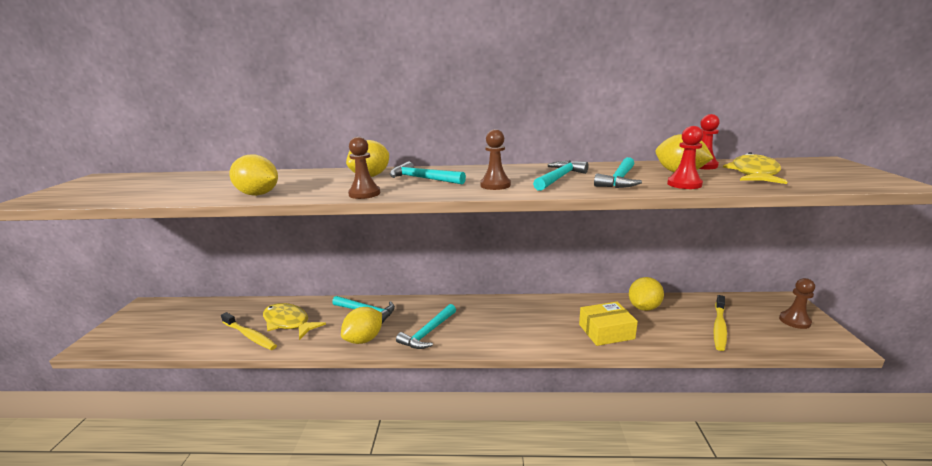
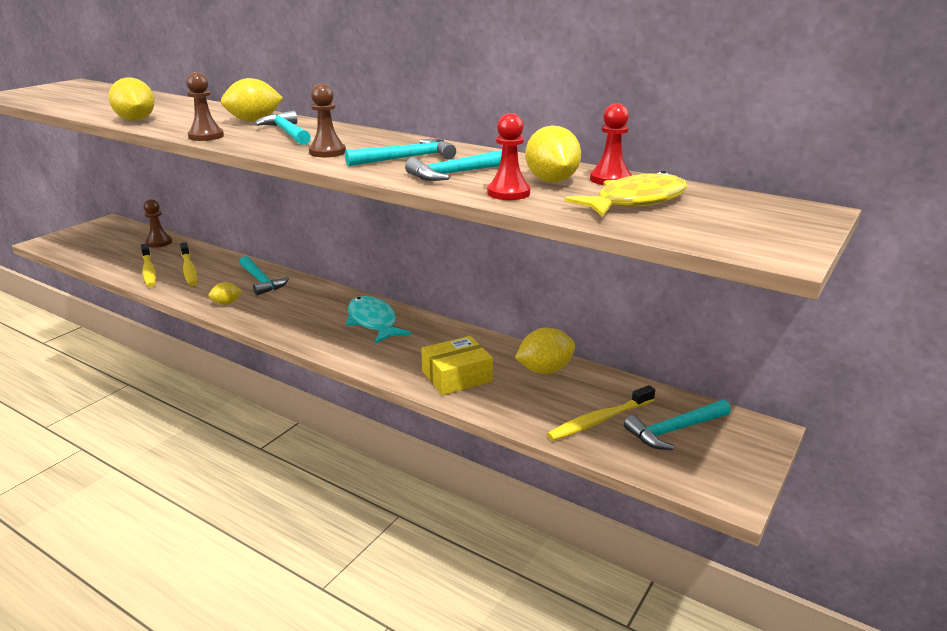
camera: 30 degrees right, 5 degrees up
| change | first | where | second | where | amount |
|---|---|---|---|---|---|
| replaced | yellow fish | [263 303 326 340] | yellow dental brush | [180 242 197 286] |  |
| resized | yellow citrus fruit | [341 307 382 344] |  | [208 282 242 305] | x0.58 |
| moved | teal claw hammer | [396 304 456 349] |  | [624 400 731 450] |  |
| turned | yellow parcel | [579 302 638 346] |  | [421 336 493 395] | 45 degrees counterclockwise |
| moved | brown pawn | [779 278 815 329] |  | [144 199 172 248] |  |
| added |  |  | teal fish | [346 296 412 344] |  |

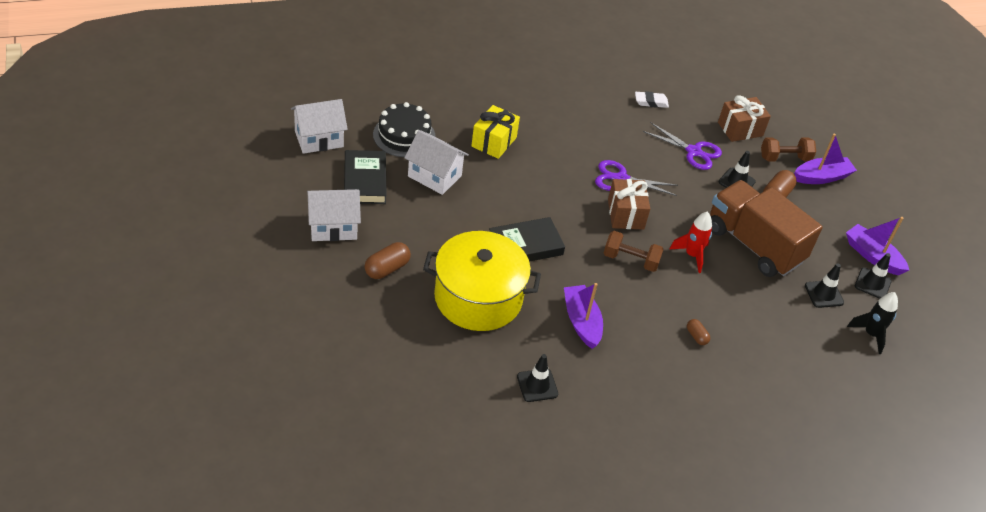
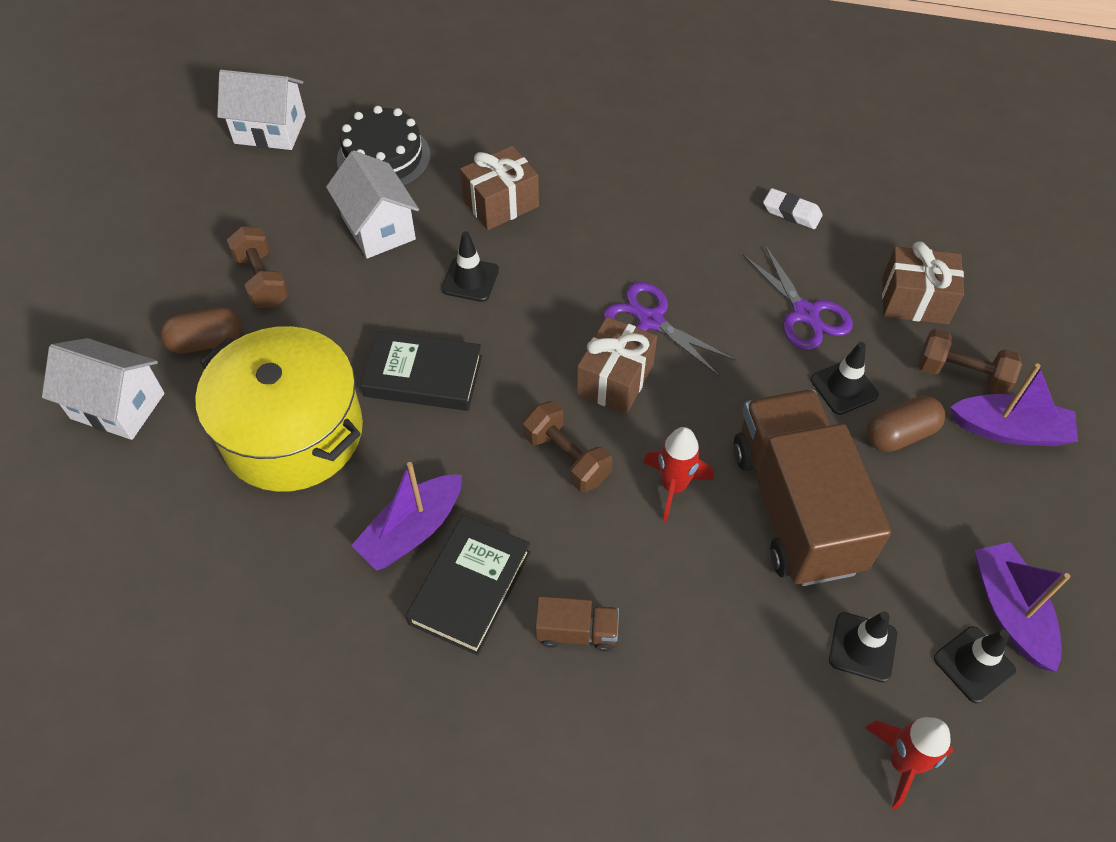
camera: 35 degrees right, 10 degrees up
| change | first | where | second | where | amount |
|---|---|---|---|---|---|
| moved | snow-white toy house | [307 189 361 241] |  | [42 338 165 440] |  |
| moved | ebony hardcover | [344 150 387 204] |  | [406 515 531 655] |  |
| recoloured | yellow present | [471 105 520 159] | brown present | [460 146 539 230] |  |
| moved | ebony safety cone | [517 354 558 402] |  | [441 231 499 302] |  |
| turned | royal purple sailboat | [564 283 603 349] |  | [351 462 462 571] | 150 degrees counterclockwise |
| replaced | brown pill | [687 319 710 345] | brown toy truck | [535 596 619 652] |  |
| recoloured | ebony spaceship | [847 292 898 354] | scarlet spaceship | [865 717 953 810] |  |
| added |  |  | brown hand weight | [227 226 289 308] |  |

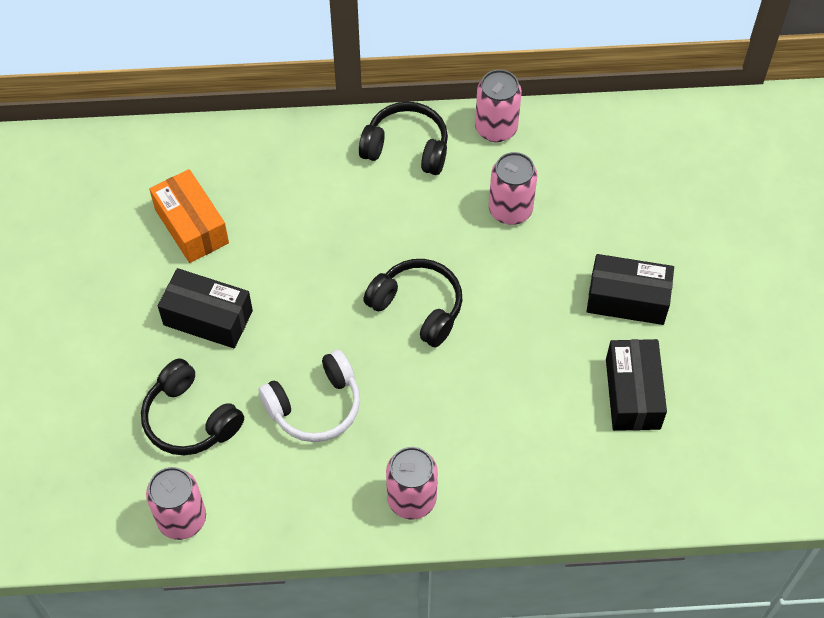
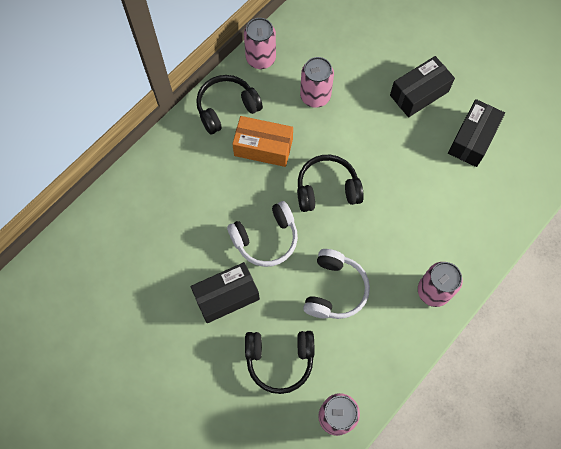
camera: 45 degrees left, 10 degrees up
| change | first | where | second | where | amount |
|---|---|---|---|---|---|
| moved | orange-coloured parcel | [149 169 229 263] |  | [232 116 293 167] |  |
| turned | ebony parcel | [606 339 667 431] |  | [448 99 505 167] | 75 degrees clockwise |
| added |  |  | snow-white headset | [227 201 298 267] |  |

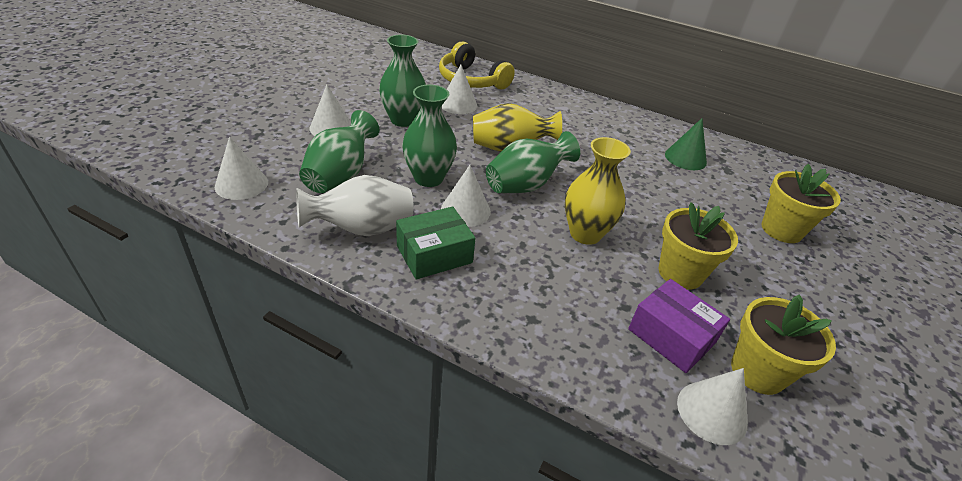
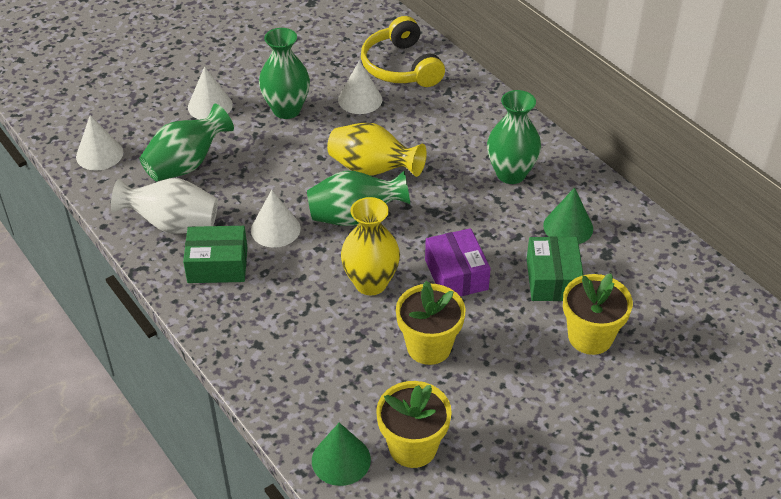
camera: 30 degrees right, 5 degrees up
| change | first | where | second | where | amount |
|---|---|---|---|---|---|
| moved | green flower vase | [402 85 457 187] |  | [487 90 541 184] |  |
| moved | royal purple parcel | [628 279 730 373] |  | [425 228 491 296] |  |
| recoloured | snow-white solid cone | [677 368 748 445] | green solid cone | [312 423 371 486] |  |
| added |  |  | green parcel | [527 236 584 301] |  |

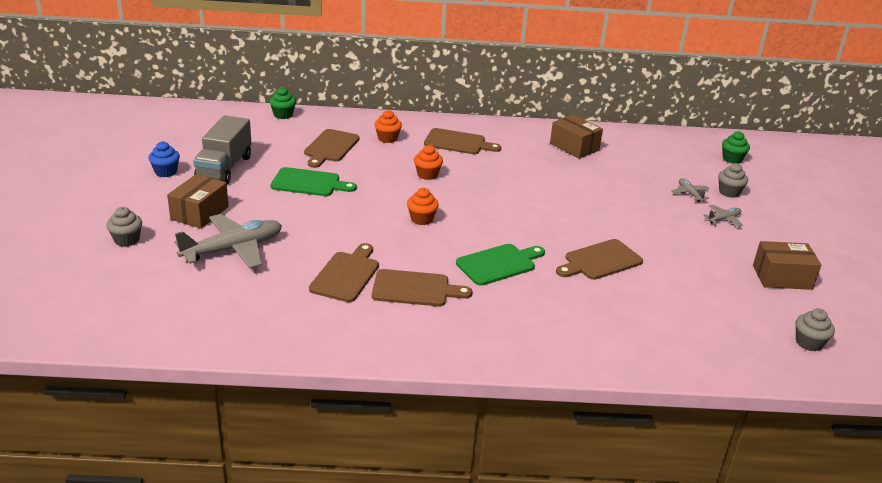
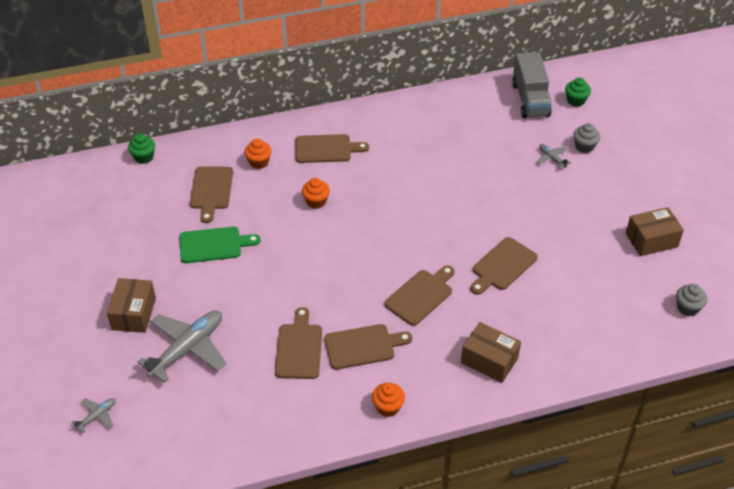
camera: 15 degrees left, 15 degrees up
| change | first | where | second | where | amount |
|---|---|---|---|---|---|
| removed | ash-grey cupcake | [106 207 142 247] |  |  |  |
| removed | blue cupcake | [148 141 180 177] |  |  |  |
| moved | ash-grey toy truck | [193 115 252 184] |  | [512 52 552 118] |  |
| moved | orange-coloured cupcake | [407 188 439 225] |  | [372 383 405 417] |  |
| recoloured | green bread board | [456 244 545 286] | brown bread board | [384 265 455 326] |  |
| moved | brown parcel | [550 115 603 159] |  | [461 322 521 383] |  |
| moved | ash-grey plane | [703 205 743 227] |  | [72 398 115 433] |  |

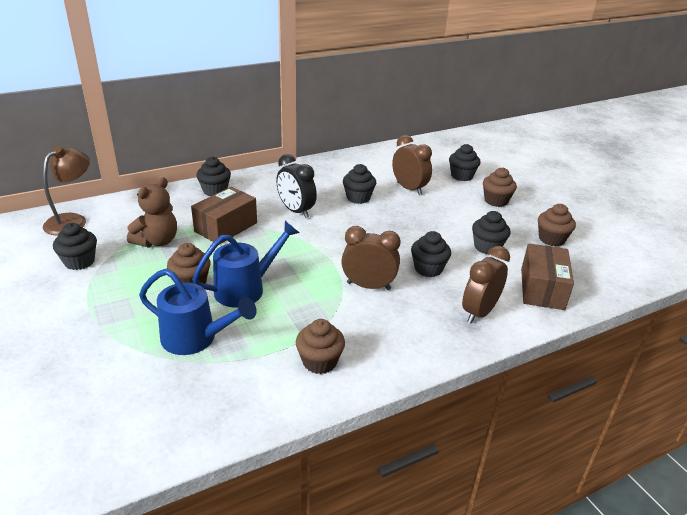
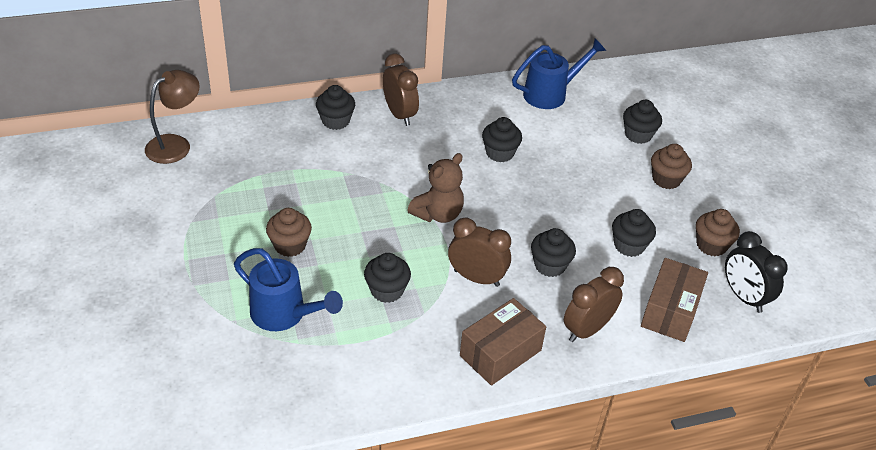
camera: 10 degrees right, 10 degrees up
| change | first | where | second | where | amount |
|---|---|---|---|---|---|
| moved | ebony cupcake | [53 223 97 270] |  | [364 253 411 303] |  |
| moved | brown stuffed bear | [127 177 177 248] |  | [407 153 464 223] |  |
| moved | brown parcel | [191 187 257 244] |  | [460 298 546 385] |  |
| moved | blue watering can | [192 221 300 308] |  | [512 38 606 109] |  |
| moved | ebony alarm clock | [276 154 317 218] |  | [725 231 788 313] |  |
| removed | brown cupcake | [296 319 345 374] |  |  |  |
| moved | brown alarm clock | [392 135 432 195] |  | [383 54 419 126] |  |

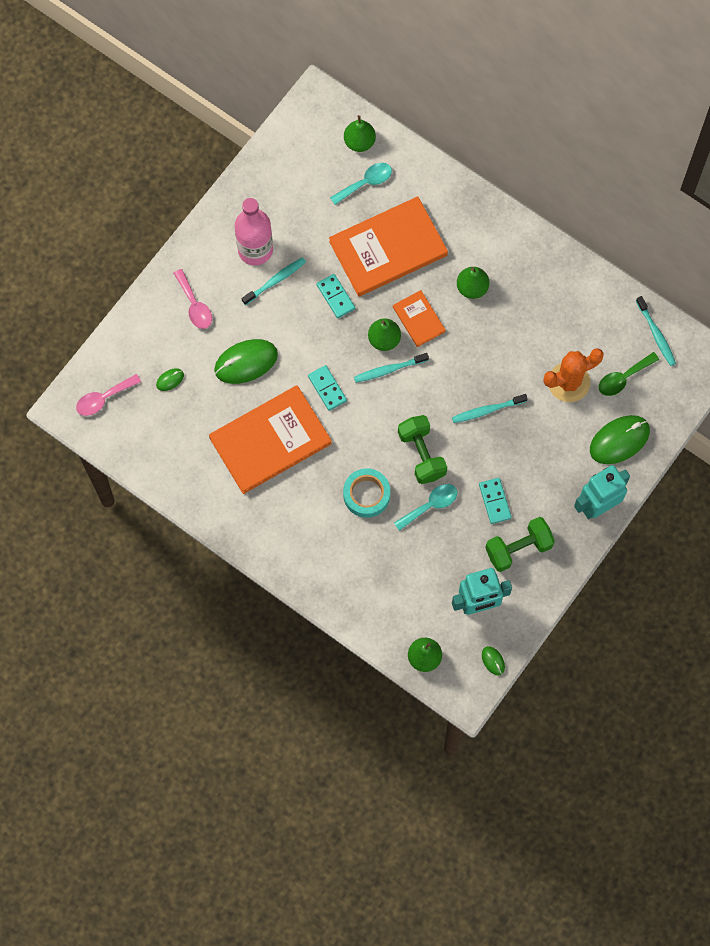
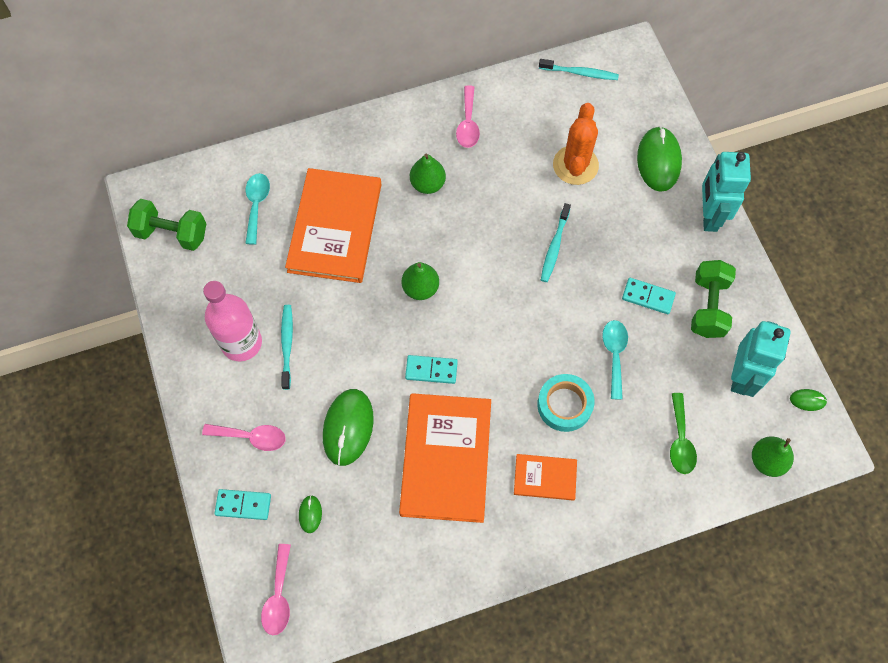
camera: 55 degrees left, 5 degrees down
| change | first | where | second | where | amount |
|---|---|---|---|---|---|
| moved | teal domino | [317 274 355 318] |  | [214 489 271 520] |  |
| removed | green pear fruit | [344 115 376 152] |  |  |  |
| removed | teal dental brush | [354 353 429 383] |  |  |  |
| moved | orange-coloured hardcover | [393 290 445 347] |  | [514 454 577 501] |  |
| moved | green hand weight | [398 415 447 484] |  | [127 199 206 251] |  |
| moved | green teaspoon | [599 352 659 396] |  | [670 393 697 474] |  |
| added |  |  | rose-pink teaspoon | [456 86 480 148] |  |

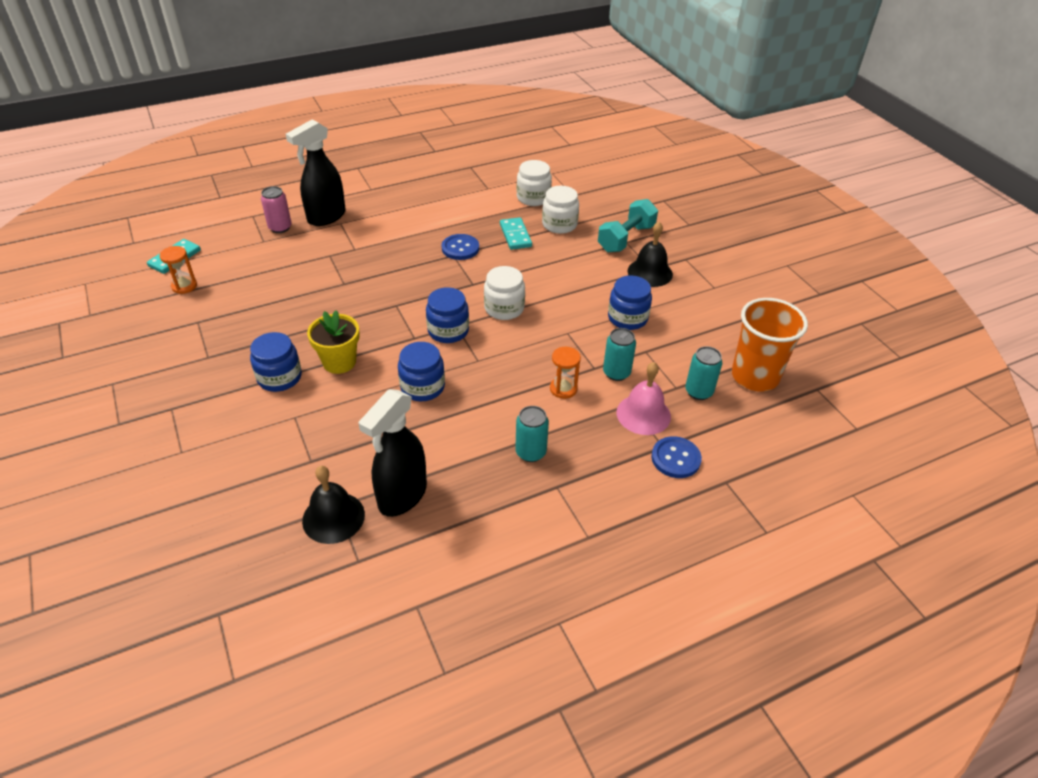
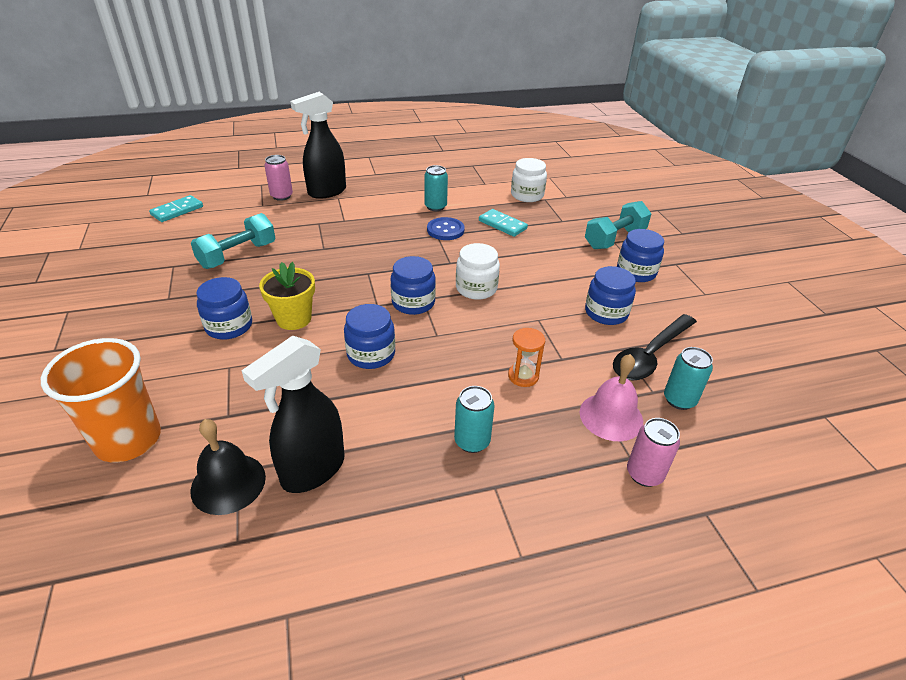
camera: 10 degrees right, 5 degrees down
| change | first | where | second | where | amount |
|---|---|---|---|---|---|
| removed | orange-coloured hourglass | [160 246 197 294] |  |  |  |
| turned | teal domino | [500 217 532 250] |  | [479 209 528 237] | 45 degrees counterclockwise |
| removed | snow-white jam jar | [542 186 579 234] |  |  |  |
| moved | teal can | [603 328 636 381] |  | [424 165 448 211] |  |
| replaced | ebony hand bell | [628 222 673 287] | blue jam jar | [617 229 664 282] |  |
| replaced | blue shirt button | [651 436 702 478] | rose-pink can | [627 418 680 487] |  |
| moved | orange-coloured cup | [732 298 808 392] |  | [41 338 161 462] |  |
| added |  |  | teal hand weight | [191 213 275 269] |  |
| added |  |  | ebony teaspoon | [613 314 697 381] |  |

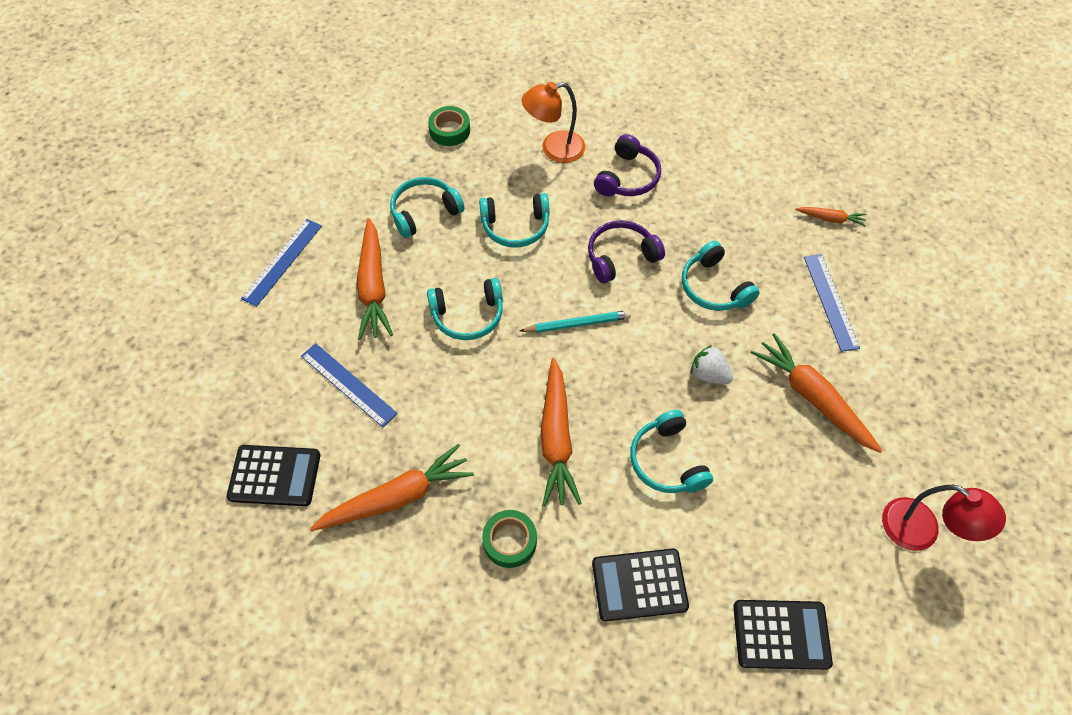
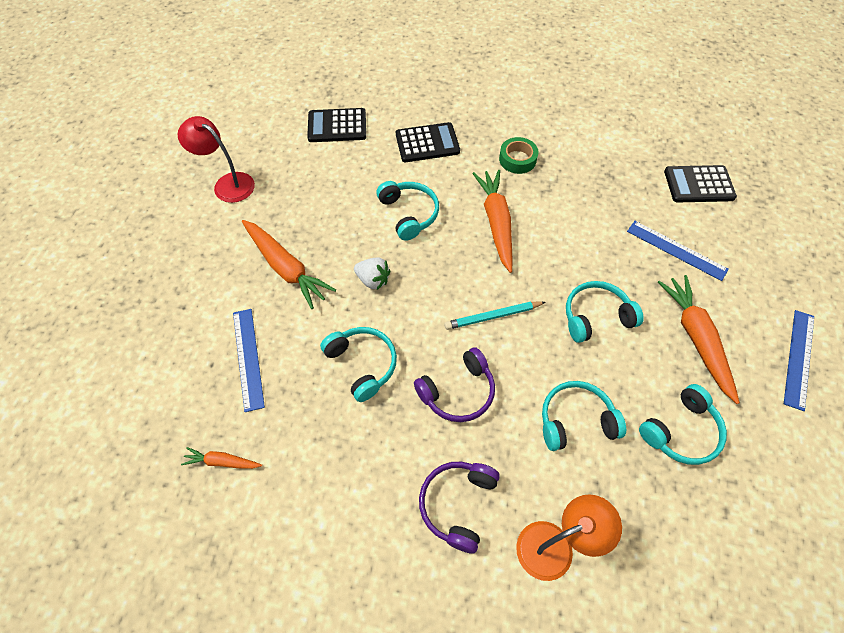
camera: 175 degrees right, 0 degrees up
| change | first | where | second | where | amount |
|---|---|---|---|---|---|
| removed | orange-coloured toy carrot | [310 444 474 531] |  |  |  |
| removed | green sticky tape | [428 106 470 146] |  |  |  |

